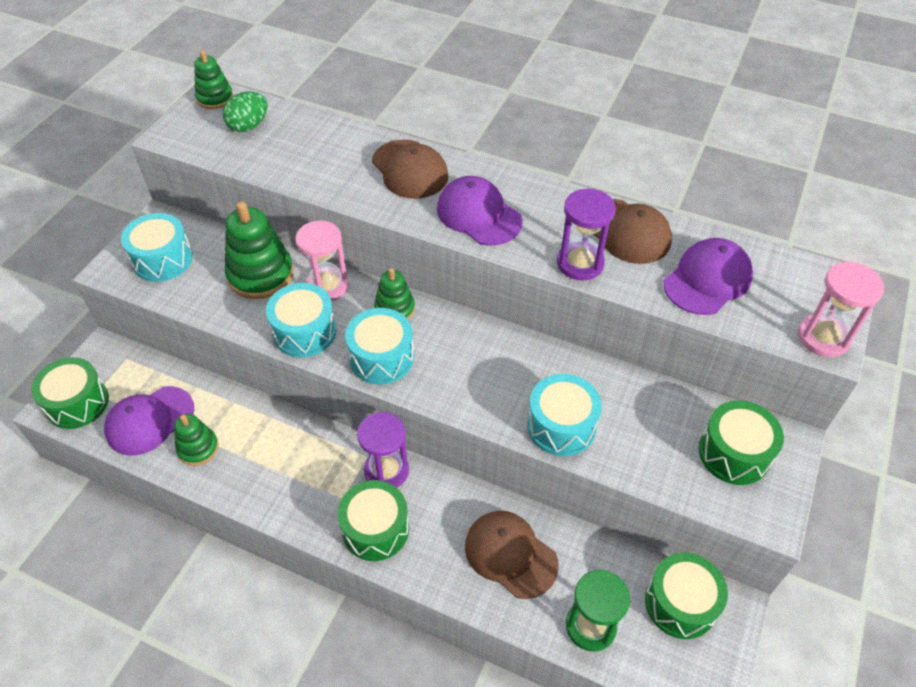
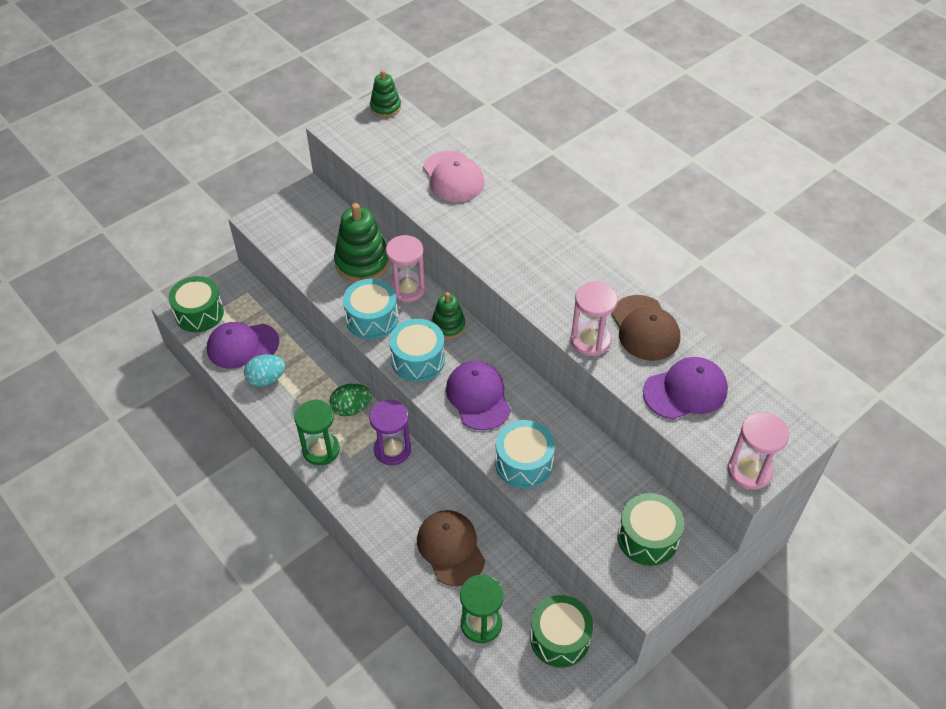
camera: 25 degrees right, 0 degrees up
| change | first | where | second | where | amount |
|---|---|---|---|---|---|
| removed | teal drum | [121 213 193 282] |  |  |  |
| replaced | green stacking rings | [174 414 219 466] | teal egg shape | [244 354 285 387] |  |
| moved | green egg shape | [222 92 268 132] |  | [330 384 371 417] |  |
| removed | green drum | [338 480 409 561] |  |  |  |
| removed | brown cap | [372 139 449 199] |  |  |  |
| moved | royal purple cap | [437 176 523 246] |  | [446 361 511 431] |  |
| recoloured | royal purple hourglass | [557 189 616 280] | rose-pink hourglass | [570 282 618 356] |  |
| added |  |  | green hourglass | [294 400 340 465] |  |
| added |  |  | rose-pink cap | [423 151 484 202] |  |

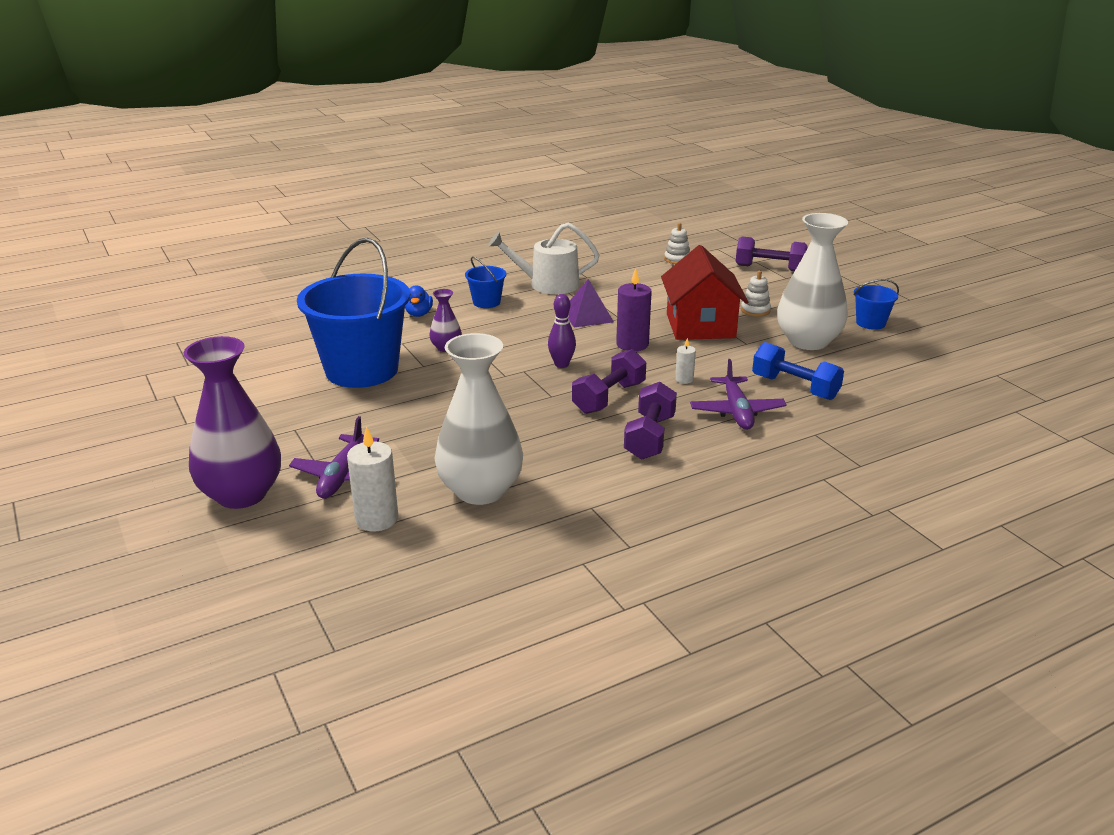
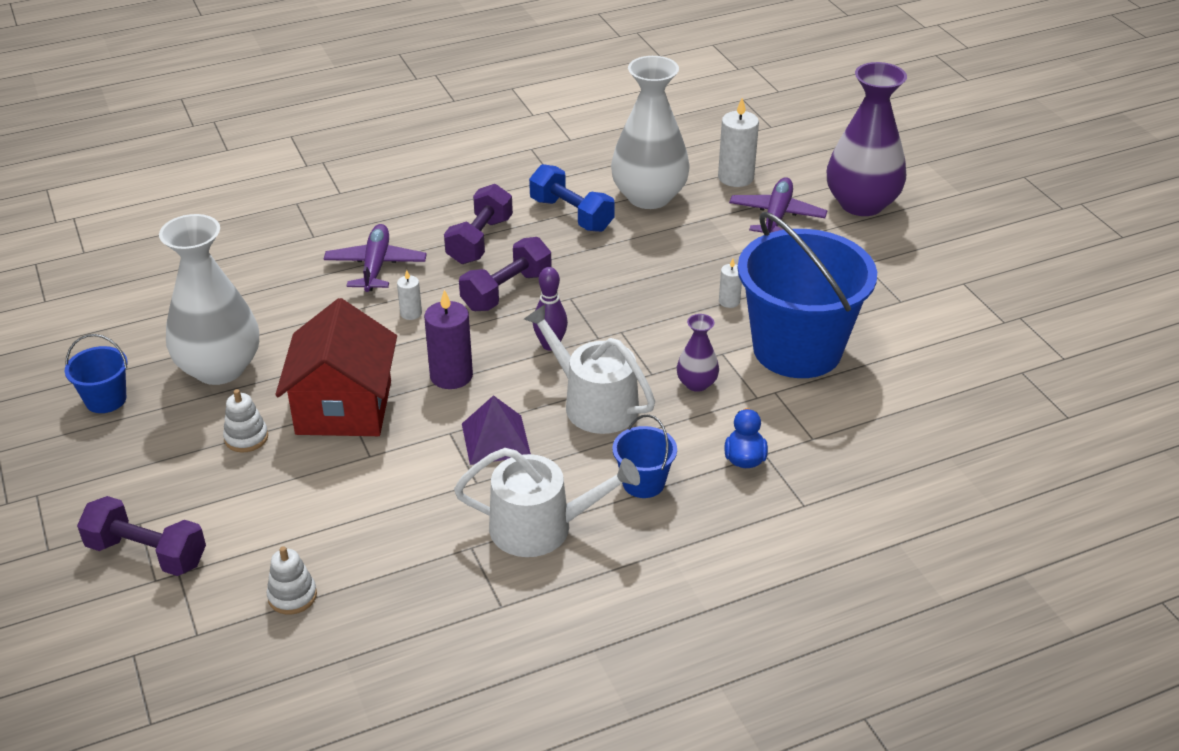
camera: 175 degrees left, 10 degrees up
| change | first | where | second | where | amount |
|---|---|---|---|---|---|
| moved | blue hand weight | [752 342 844 400] |  | [529 164 615 232] |  |
| added |  |  | snow-white watering can | [524 305 655 434] |  |
| added |  |  | snow-white wax candle | [719 258 742 308] |  |

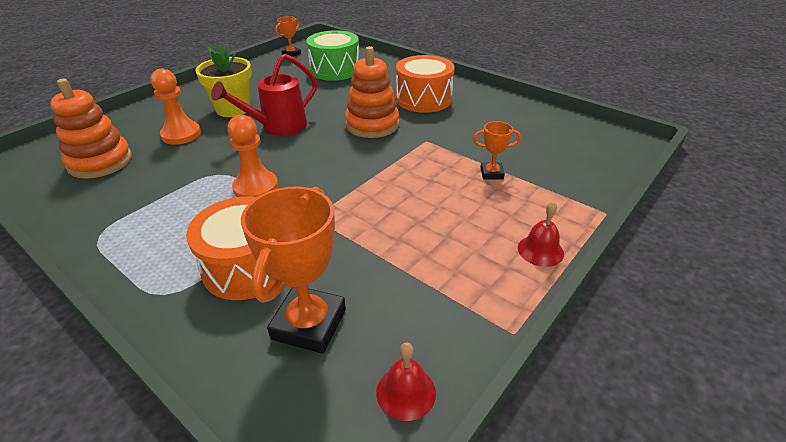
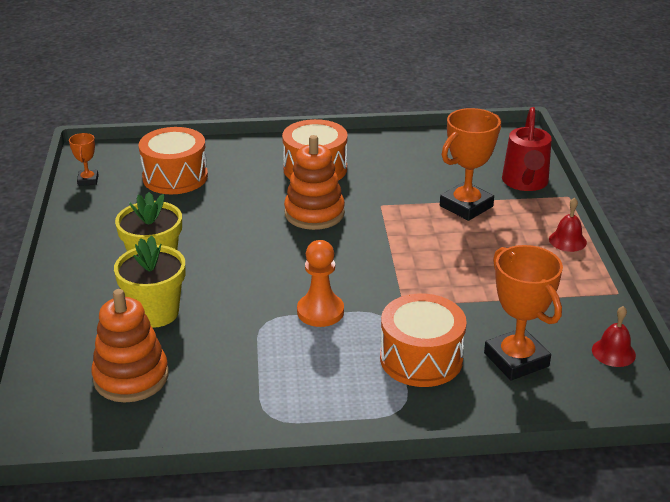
camera: 45 degrees left, 5 degrees down
| change | first | where | second | where | amount |
|---|---|---|---|---|---|
| replaced | orange-coloured pawn | [150 69 201 145] | yellow plant pot | [114 235 185 328] |  |
| moved | scarlet watering can | [211 54 317 136] |  | [502 107 552 191] |  |
| recoloured | green drum | [306 30 359 81] | orange-coloured drum | [139 127 208 194] |  |
| resized | orange-coloured award cup | [473 121 521 179] |  | [440 108 501 221] | x1.97 |

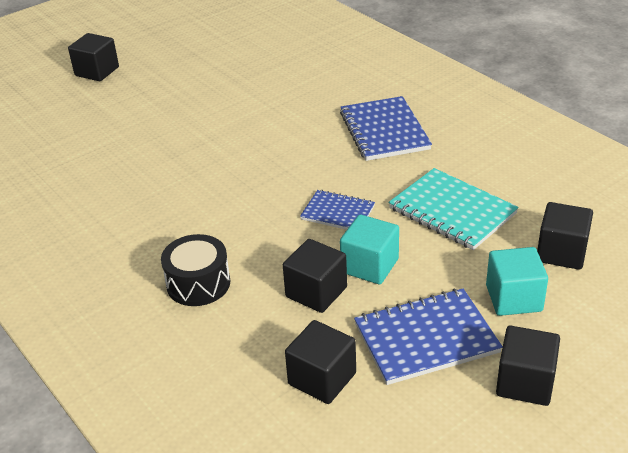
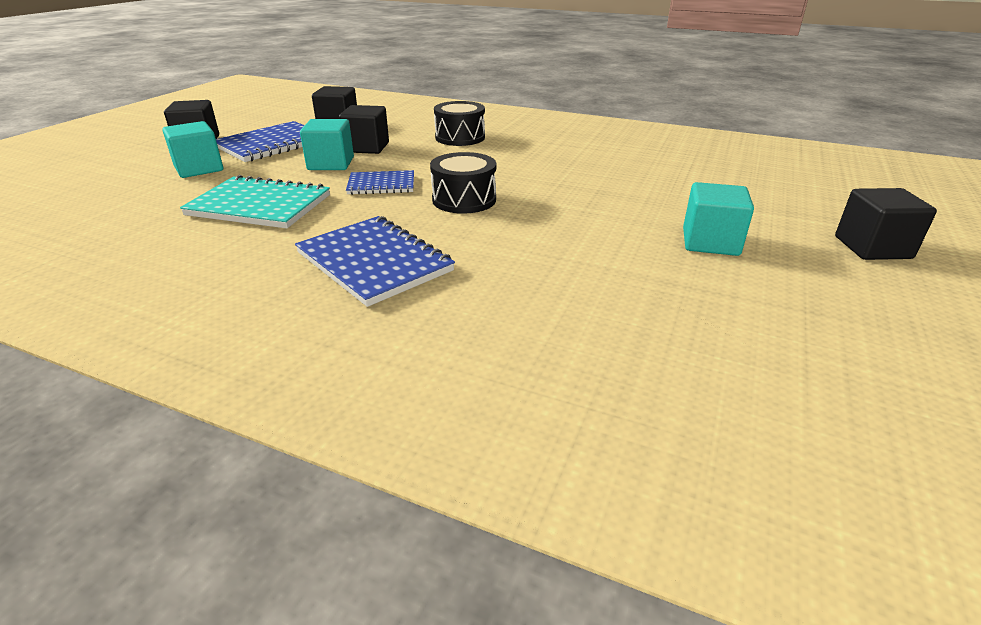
camera: 150 degrees right, 5 degrees down
| change | first | where | second | where | amount |
|---|---|---|---|---|---|
| removed | ebony solid cube | [537 202 593 270] |  |  |  |
| added |  |  | ebony drum | [430 152 496 214] |  |
| added |  |  | teal solid cube | [683 182 754 256] |  |

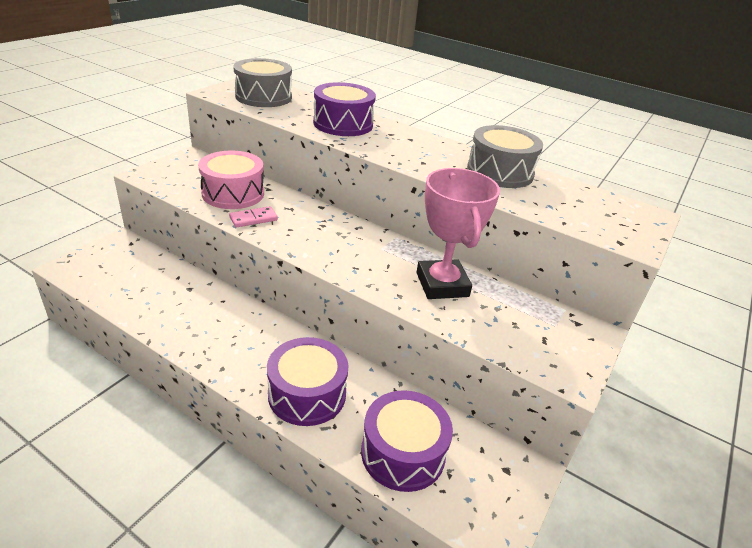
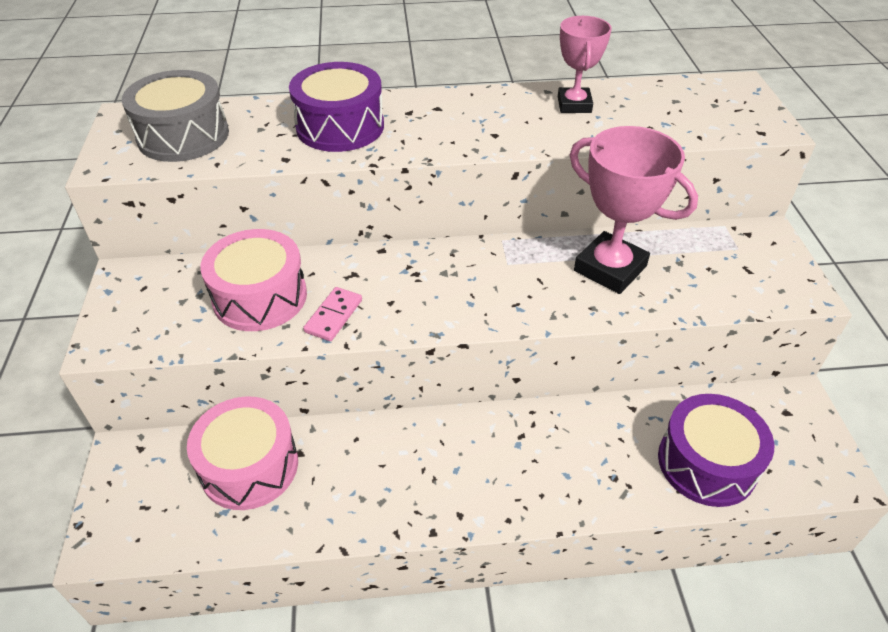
camera: 35 degrees left, 10 degrees up
| change | first | where | second | where | amount |
|---|---|---|---|---|---|
| removed | royal purple drum | [267 337 348 426] |  |  |  |
| replaced | ash-grey drum | [467 125 543 188] | rose-pink award cup | [558 16 612 113] |  |
| added |  |  | rose-pink drum | [187 397 298 510] |  |

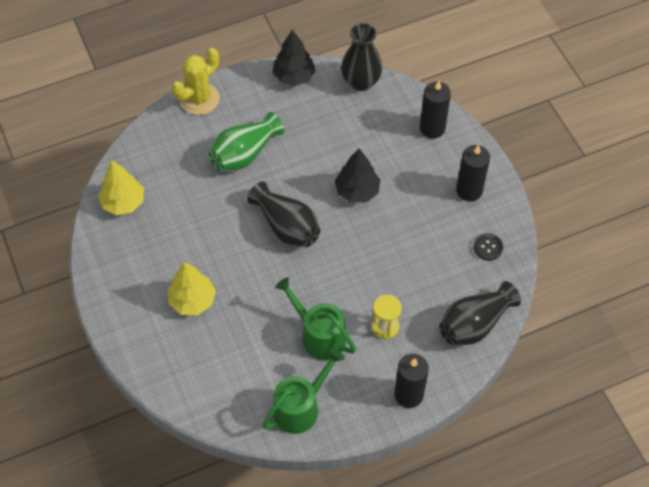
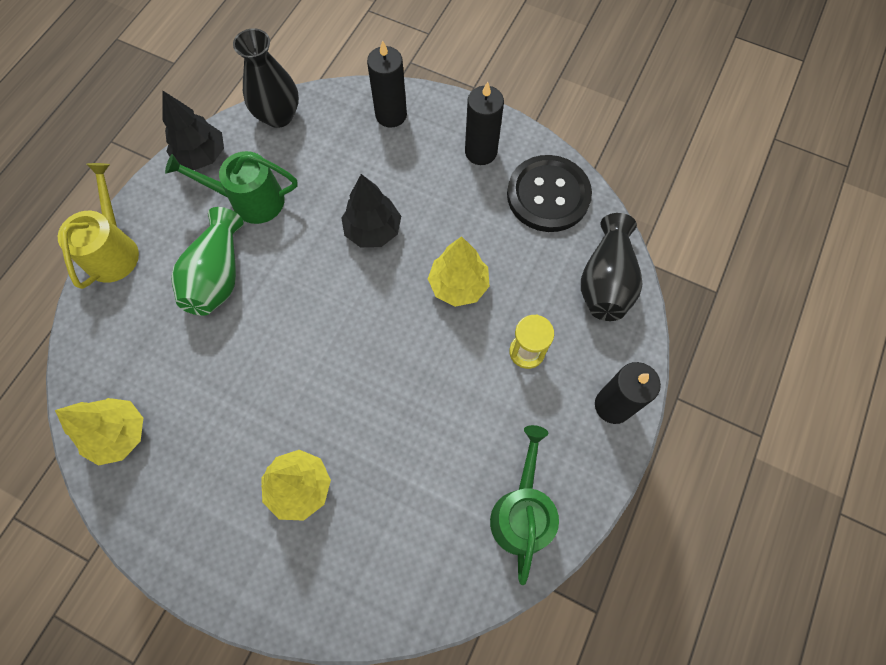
camera: 40 degrees left, 10 degrees up
| change | first | where | second | where | amount |
|---|---|---|---|---|---|
| replaced | yellow prickly plant | [172 48 220 115] | yellow watering can | [58 163 139 289] |  |
| removed | ebony flower vase | [247 181 320 247] |  |  |  |
| moved | green watering can | [275 277 356 360] |  | [165 151 298 224] |  |
| resized | ebony shirt button | [473 233 503 260] |  | [507 155 592 232] | x2.30 |
| added |  |  | yellow toy tree | [428 236 490 307] |  |

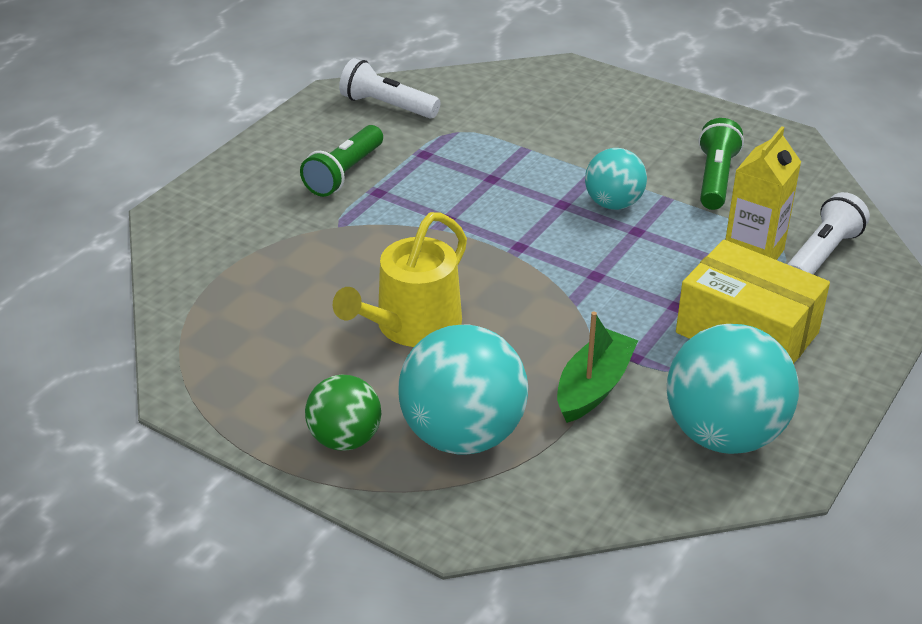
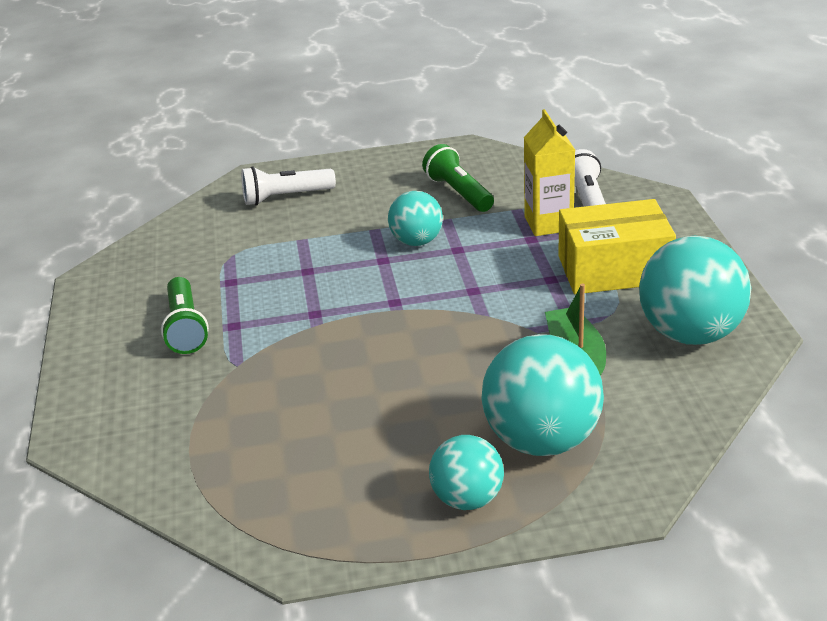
camera: 40 degrees left, 5 degrees down
| change | first | where | second | where | amount |
|---|---|---|---|---|---|
| recoloured | green play ball | [305 374 381 451] | teal play ball | [429 435 504 510] |  |
| removed | yellow watering can | [333 212 467 347] |  |  |  |
| moved | snow-white pocket torch | [339 58 440 118] |  | [241 166 336 206] |  |

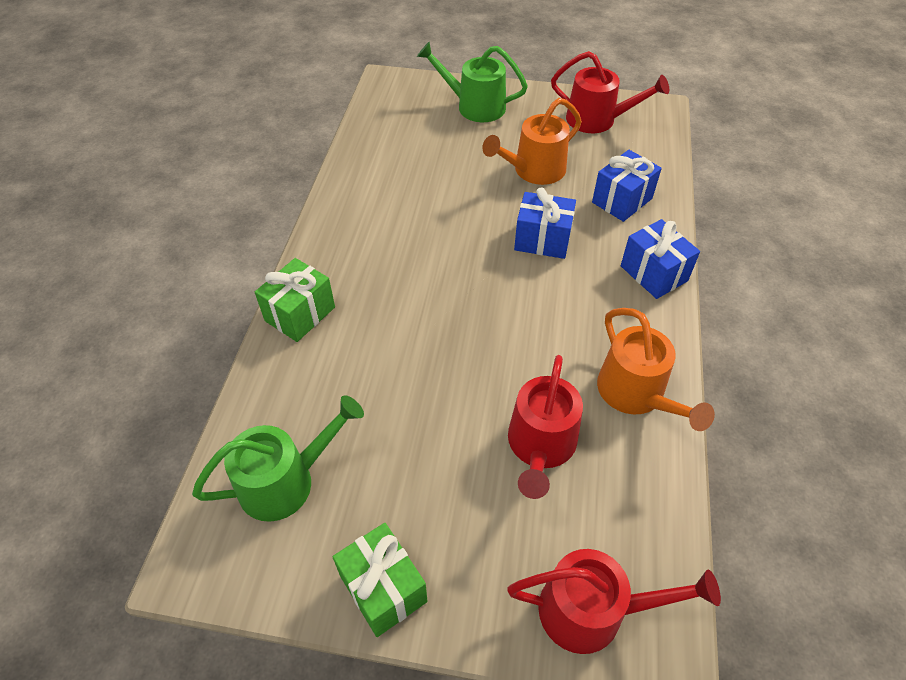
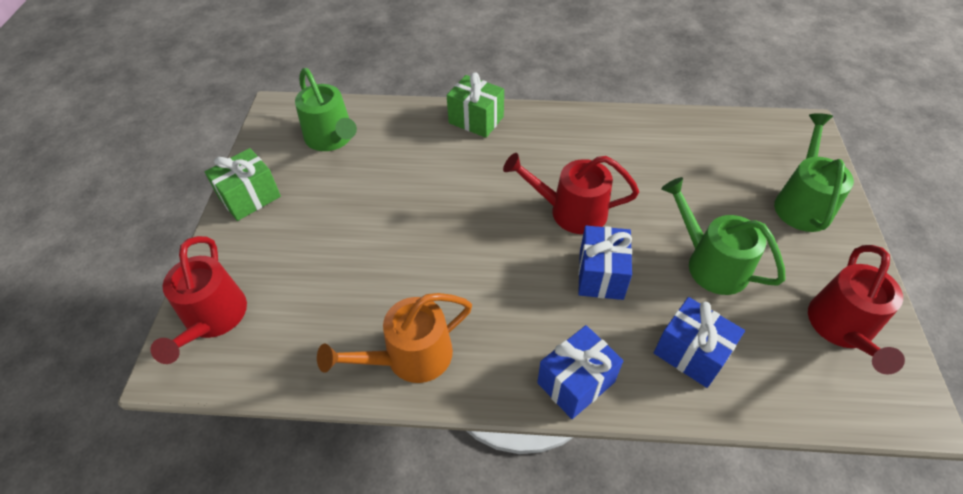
camera: 85 degrees right, 0 degrees up
| change | first | where | second | where | amount |
|---|---|---|---|---|---|
| recoloured | orange-coloured watering can | [482 98 582 185] | green watering can | [661 177 786 295] |  |
| moved | scarlet watering can | [508 355 583 499] |  | [503 153 639 234] |  |

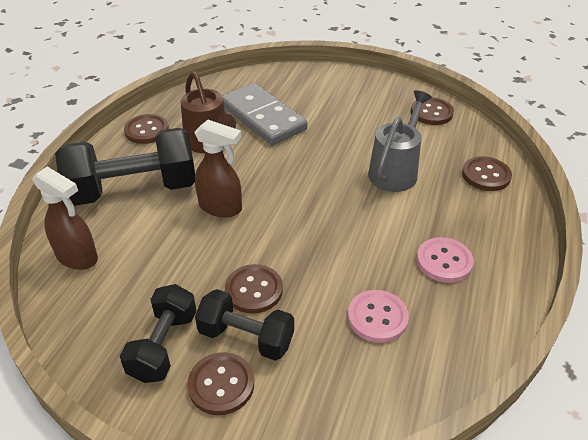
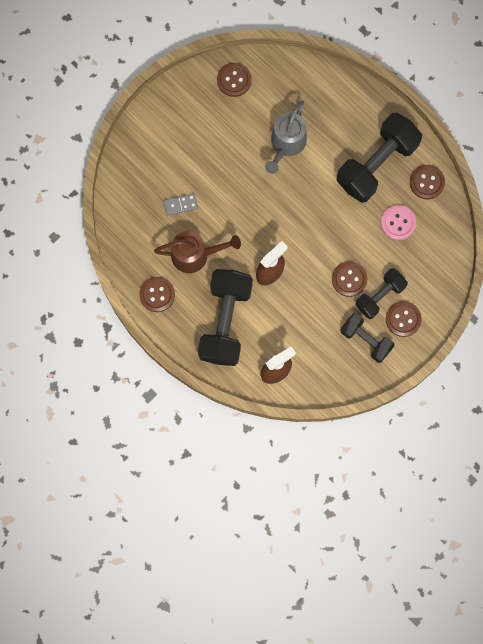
camera: 65 degrees left, 35 degrees up
| change | first | where | second | where | amount |
|---|---|---|---|---|---|
| resized | ash-grey domino | [222 83 307 145] |  | [163 193 198 215] | x0.43 |
| turned | ash-grey watering can | [368 90 432 192] |  | [265 101 307 174] | 120 degrees counterclockwise |
| replaced | rose-pink shirt button | [417 237 474 283] | ebony hand weight | [336 113 422 203] |  |
| moved | brown shirt button | [462 156 512 191] |  | [410 165 445 199] |  |

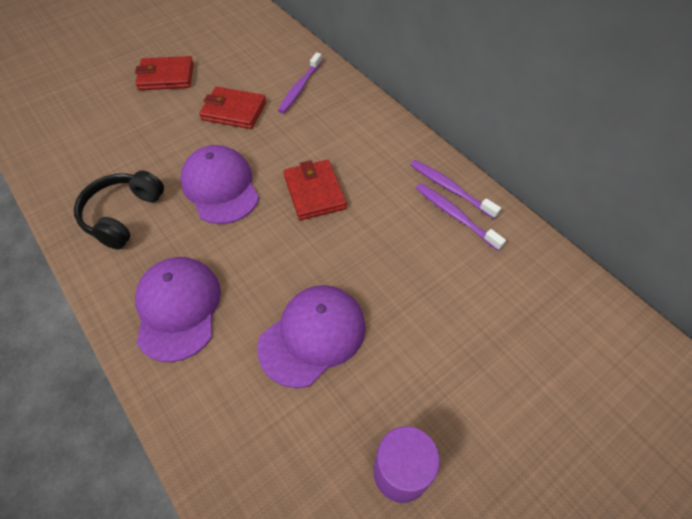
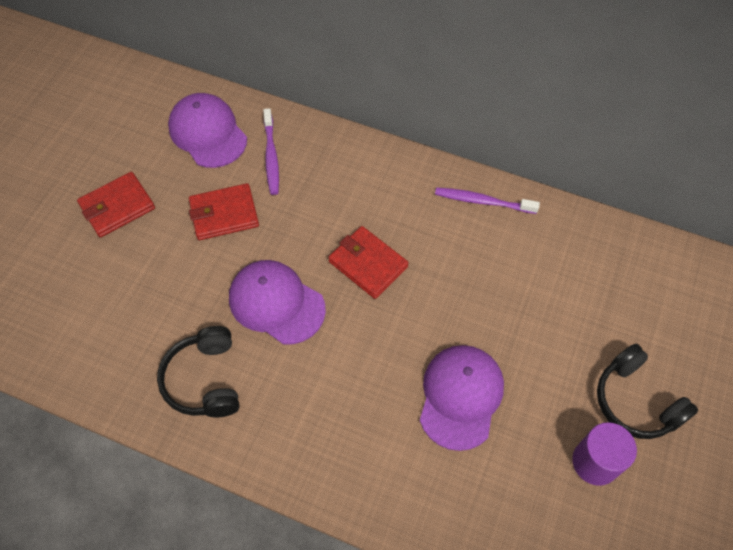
camera: 30 degrees left, 5 degrees up
| change | first | where | second | where | amount |
|---|---|---|---|---|---|
| moved | royal purple cap | [135 257 221 362] |  | [168 93 247 168] |  |
| removed | royal purple dental brush | [416 183 506 251] |  |  |  |
| added |  |  | ebony headset | [597 344 698 439] |  |

